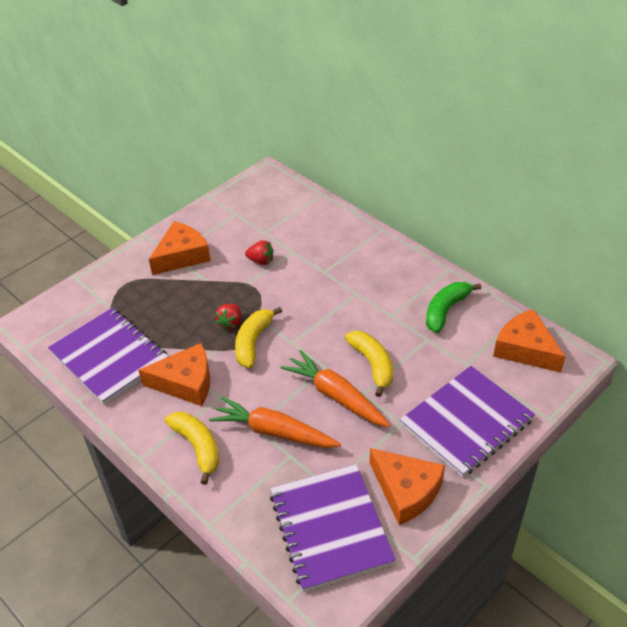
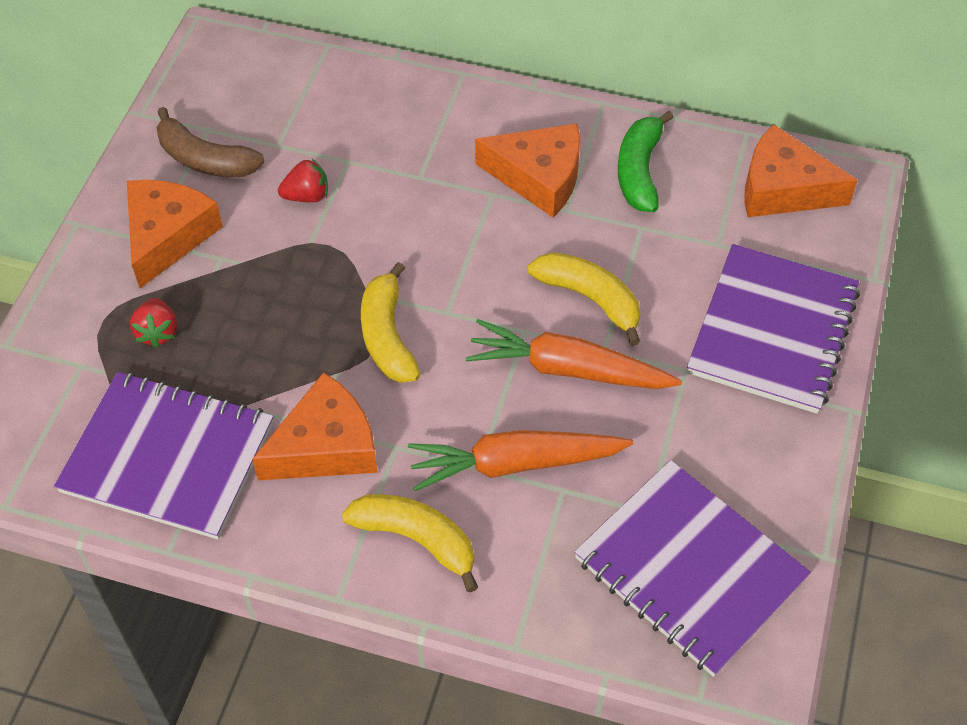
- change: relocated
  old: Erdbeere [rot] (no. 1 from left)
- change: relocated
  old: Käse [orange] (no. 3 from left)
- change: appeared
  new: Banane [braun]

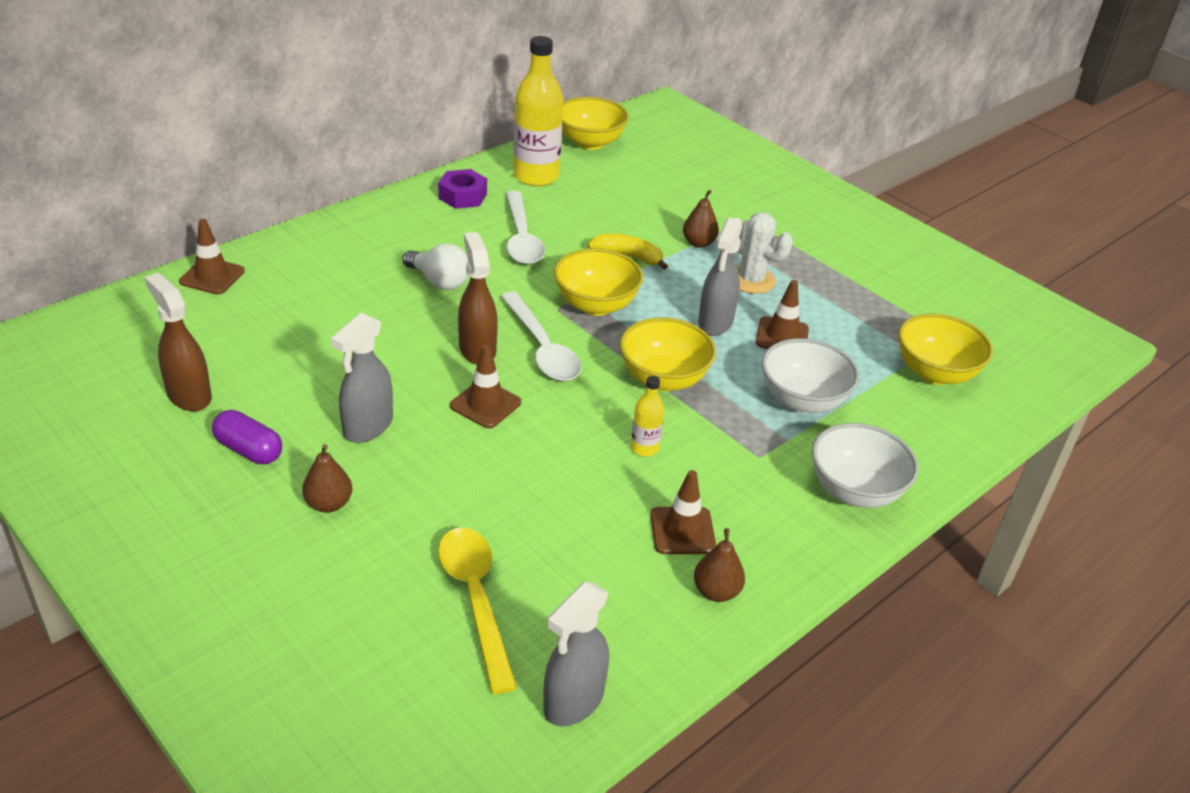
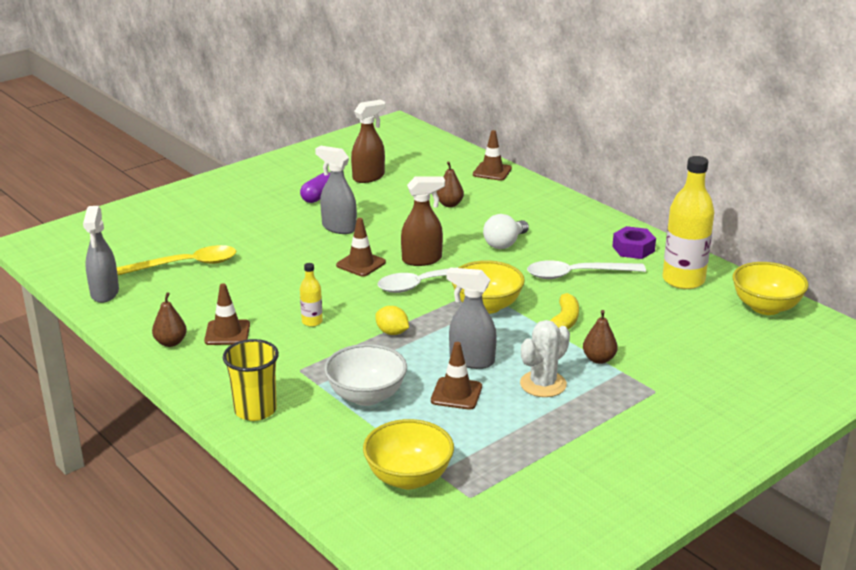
- change: exchanged
  old: Schüssel [gelb] (no. 3 from left)
  new: Zitrone [gelb]
- change: exchanged
  old: Schüssel [weiß] (no. 2 from left)
  new: Becher [gelb]
- change: relocated
  old: Birne [braun] (no. 1 from left in the first image)
  new: Birne [braun] (no. 2 from left)
- change: spun
  old: Sprühflasche [grau] (no. 2 from left in the first image)
  degrees: -135

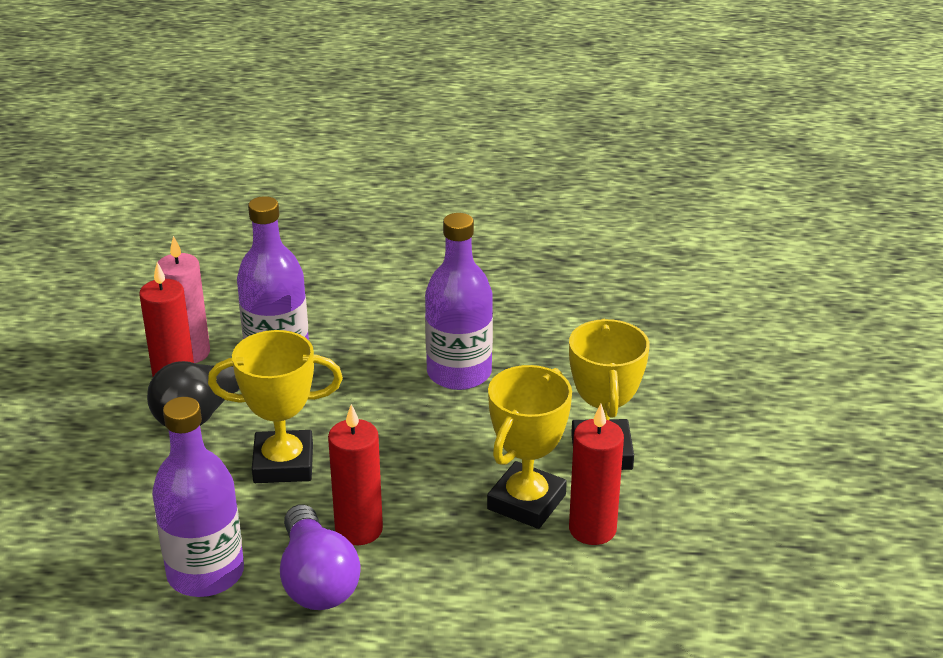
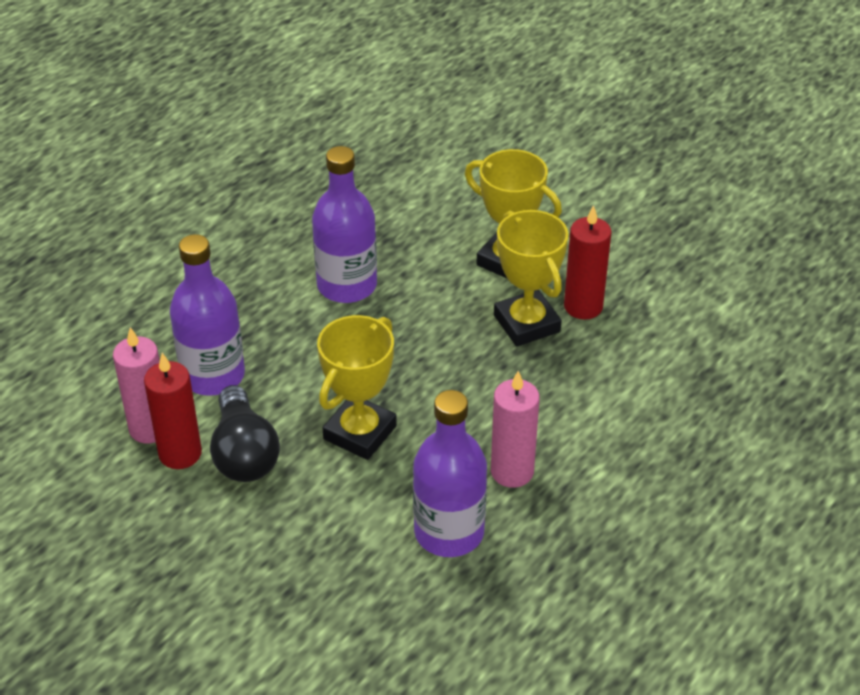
- change: missing
  old: Kerze [rot] (no. 2 from left)
- change: exchanged
  old: Glühbirne [lila]
  new: Kerze [rosa] (no. 2 from left)

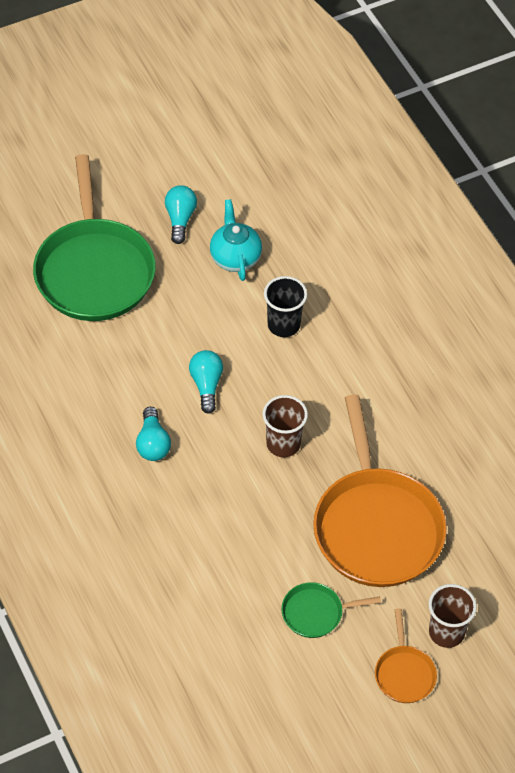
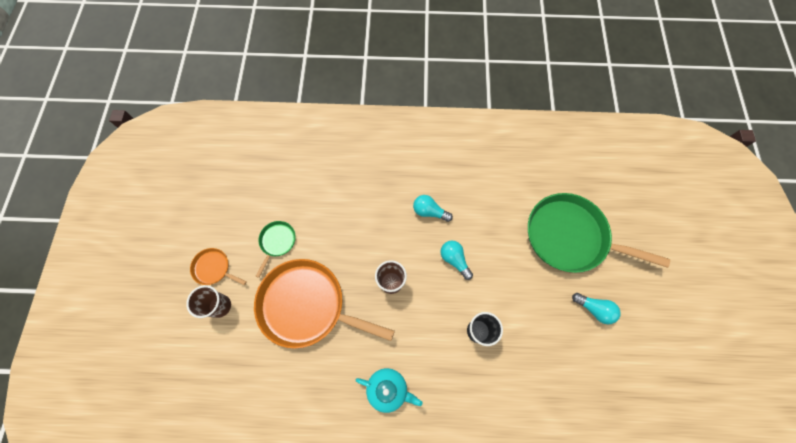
- change: relocated
  old: Teekanne [türkis]
- change: spun
  old: Glühbirne [türkis] (no. 3 from left in the first image)
  degrees: -150

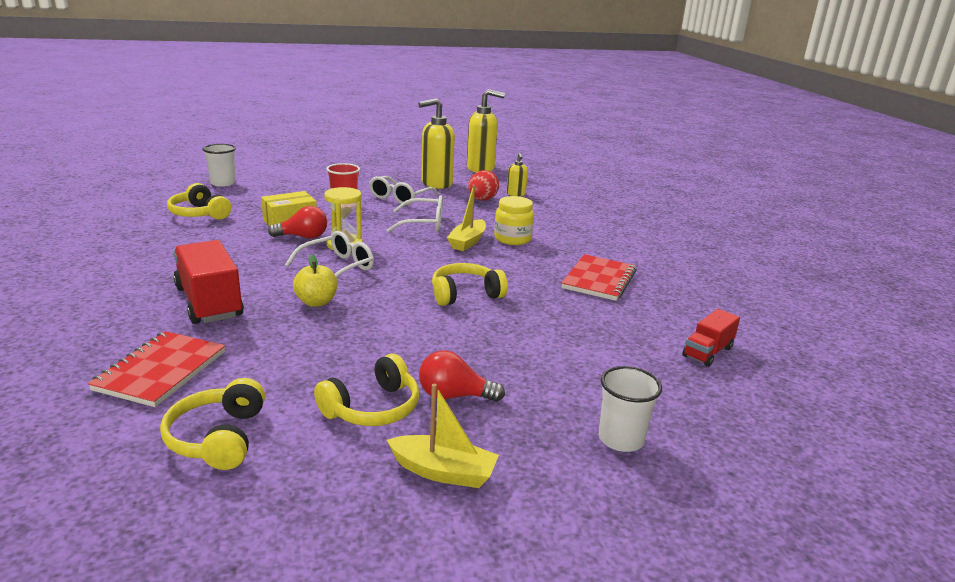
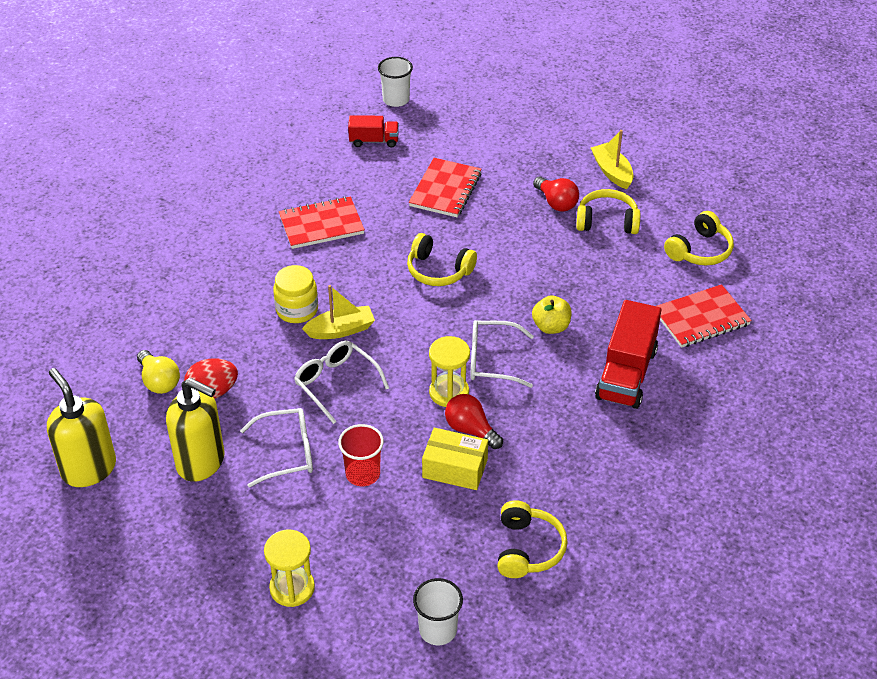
- change: exchanged
  old: Seifenspender [gelb] (no. 3 from left)
  new: Glühbirne [gelb]
- change: relocated
  old: Becher [weiß] (no. 2 from left in the first image)
  new: Becher [weiß] (no. 1 from left)
- change: appeared
  new: Notizbuch [rot] (no. 2 from left)
- change: appeared
  new: Sanduhr [gelb] (no. 1 from left)

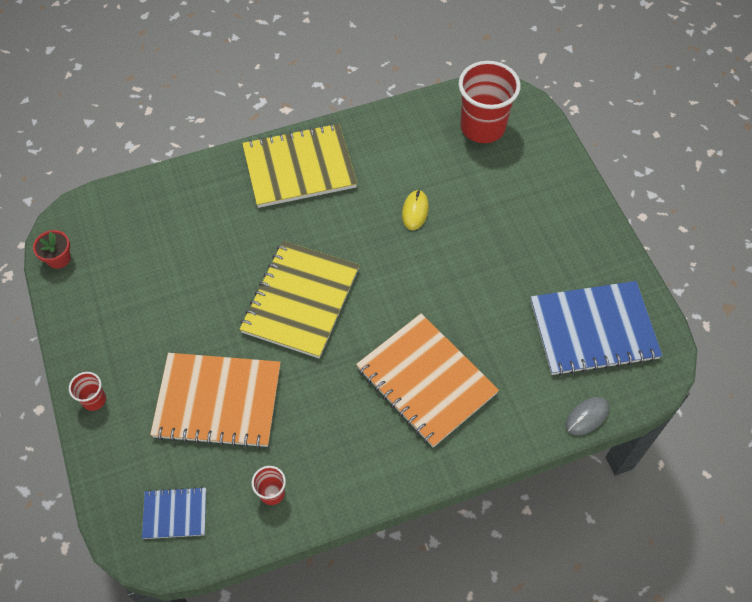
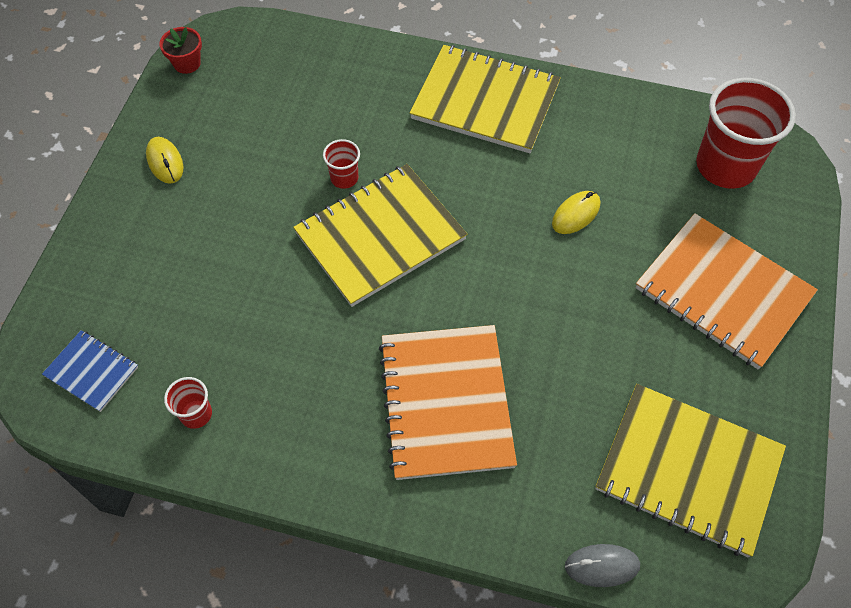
- change: colour
  old: Notizbuch [blau] (no. 2 from left)
  new: Notizbuch [gelb] (no. 3 from left)
- change: relocated
  old: Notizbuch [orange] (no. 1 from left in the first image)
  new: Notizbuch [orange] (no. 2 from left)
- change: relocated
  old: Becher [rot] (no. 1 from left in the first image)
  new: Becher [rot] (no. 2 from left)
- change: appeared
  new: Computermaus [gelb] (no. 1 from left)

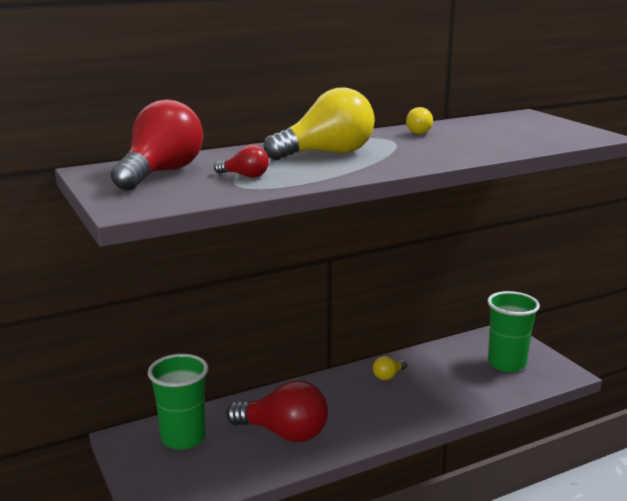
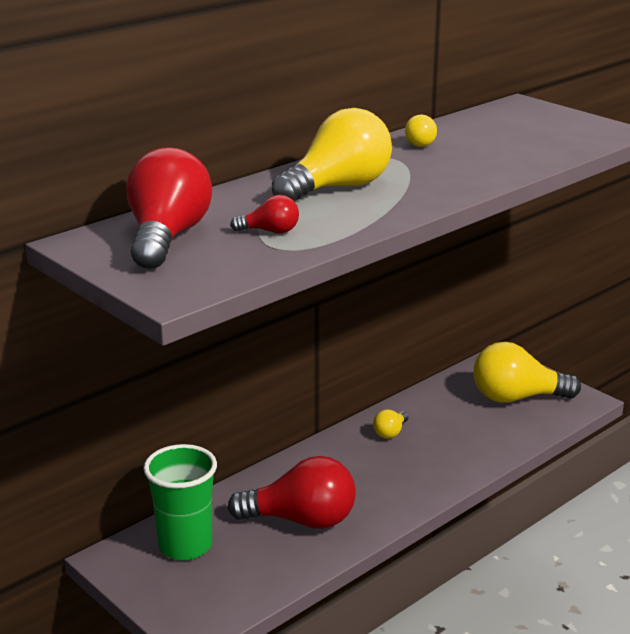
- change: exchanged
  old: Becher [grün] (no. 2 from left)
  new: Glühbirne [gelb] (no. 4 from left)

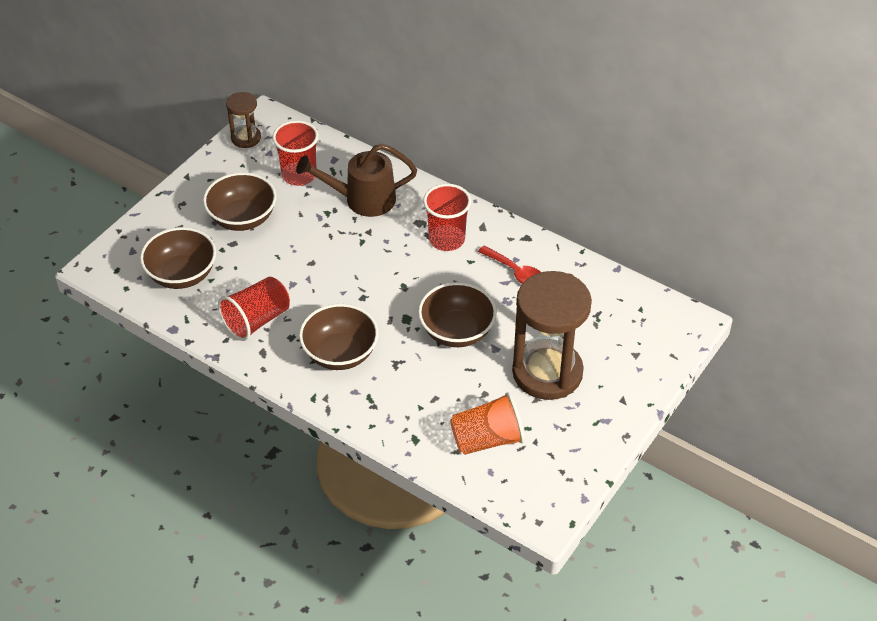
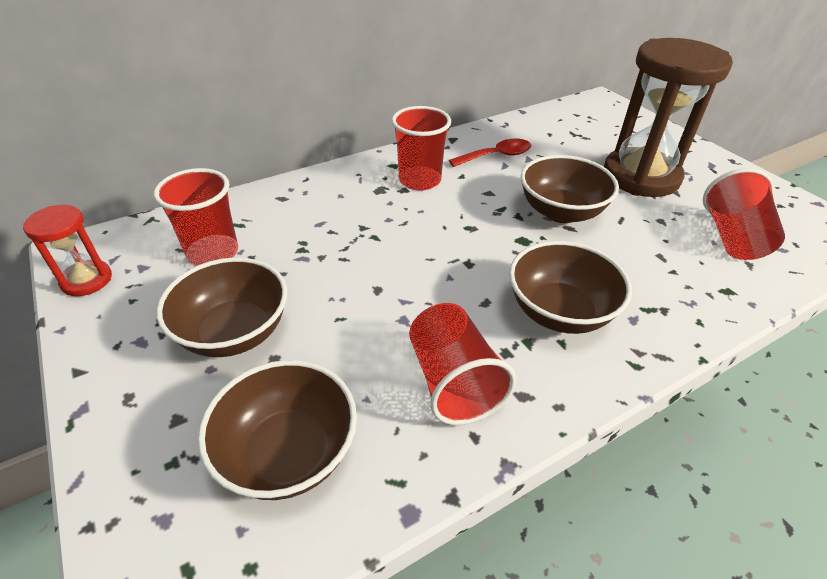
- change: colour
  old: Sanduhr [braun] (no. 1 from left)
  new: Sanduhr [rot]
- change: missing
  old: Gießkanne [braun]
- change: colour
  old: Becher [orange]
  new: Becher [rot] (no. 4 from left)

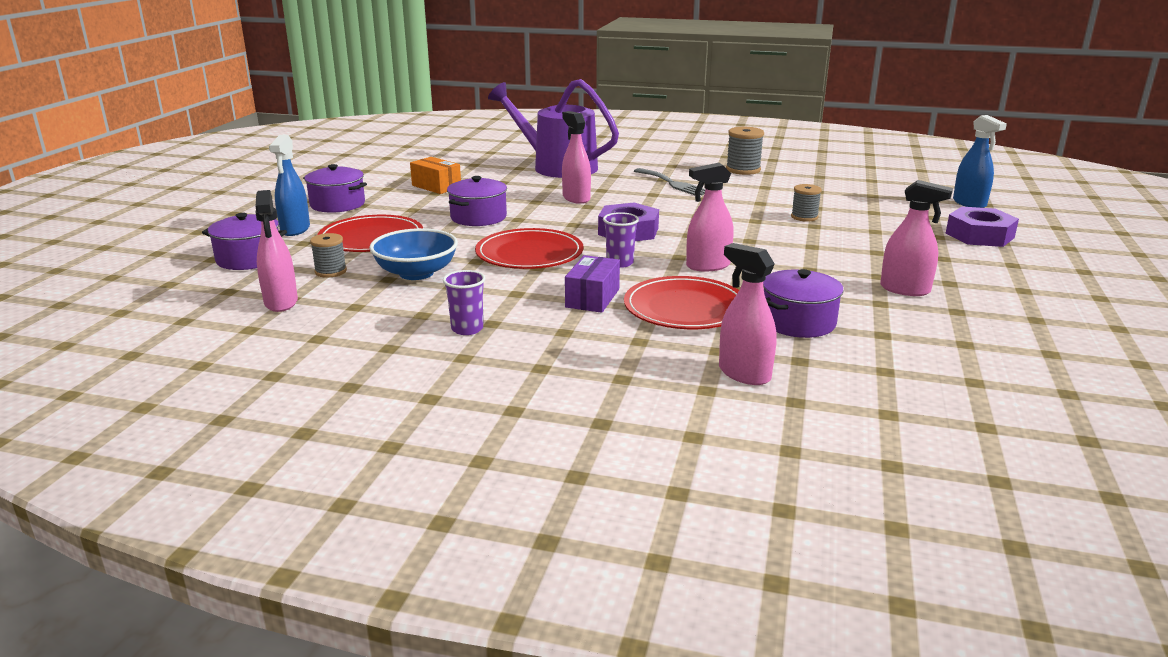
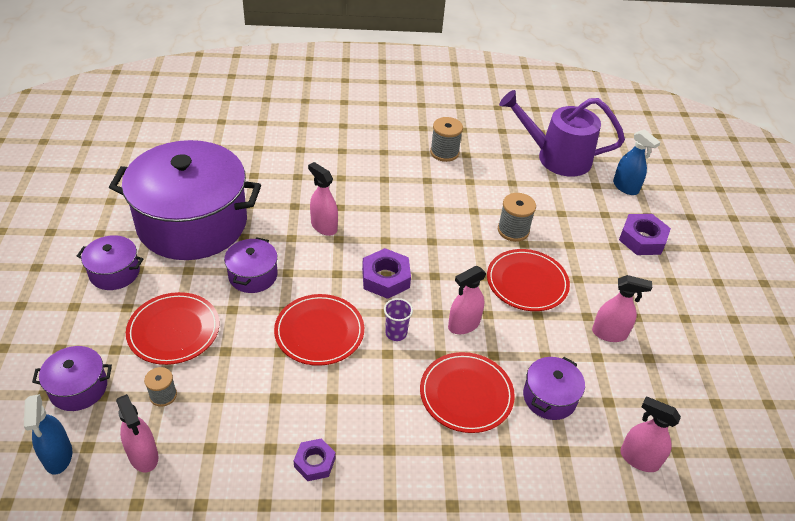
- change: relocated
  old: Gießkanne [lila]
- change: relocated
  old: Sprühflasche [blau] (no. 1 from left)
- change: exchanged
  old: Schachtel [orange]
  new: Kochtopf [lila] (no. 3 from left)
- change: missing
  old: Gabel [grau]
- change: size
  old: Garnrolle [grau] (no. 3 from left)
  factor: 1.51
- change: missing
  old: Schüssel [blau]
- change: relocated
  old: Sprühflasche [rosa] (no. 4 from left in the first image)
  new: Sprühflasche [rosa] (no. 5 from left)
- change: missing
  old: Schachtel [lila]
- change: exchanged
  old: Becher [lila] (no. 1 from left)
  new: Sechskantmutter [lila] (no. 1 from left)
- change: appeared
  new: Teller [rot] (no. 4 from left)

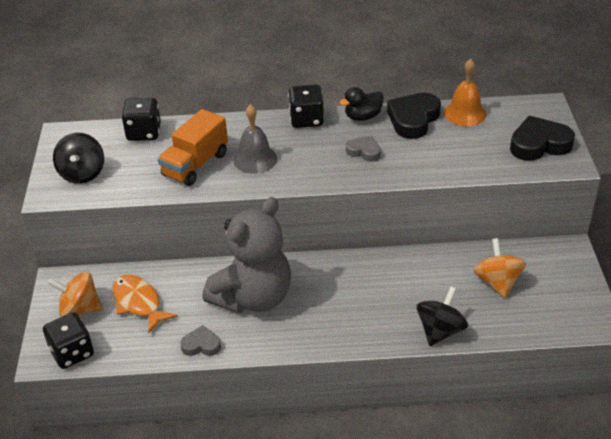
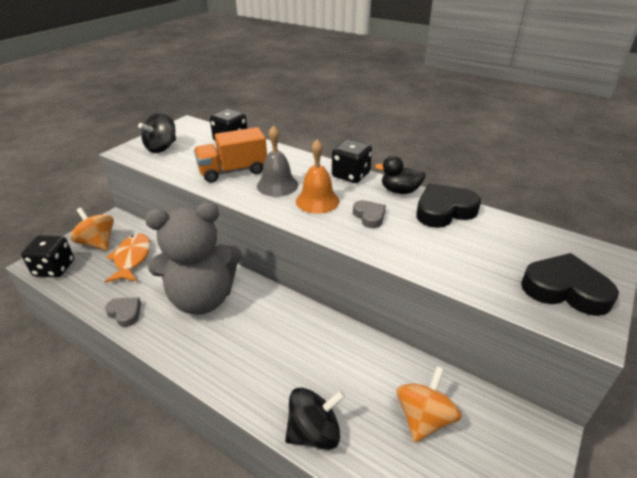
- change: relocated
  old: Glocke [orange]

